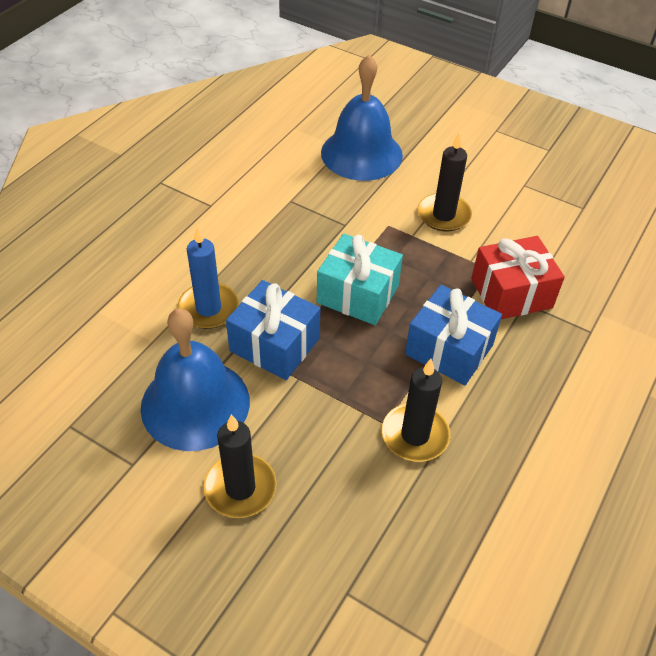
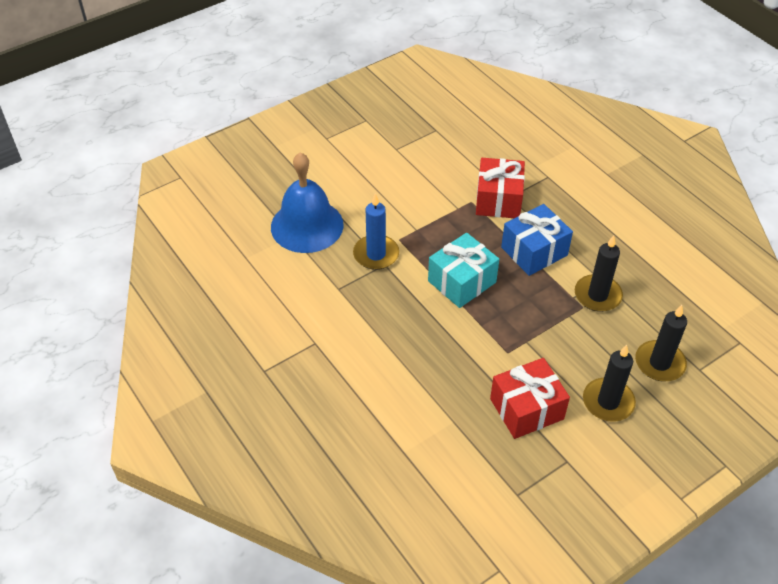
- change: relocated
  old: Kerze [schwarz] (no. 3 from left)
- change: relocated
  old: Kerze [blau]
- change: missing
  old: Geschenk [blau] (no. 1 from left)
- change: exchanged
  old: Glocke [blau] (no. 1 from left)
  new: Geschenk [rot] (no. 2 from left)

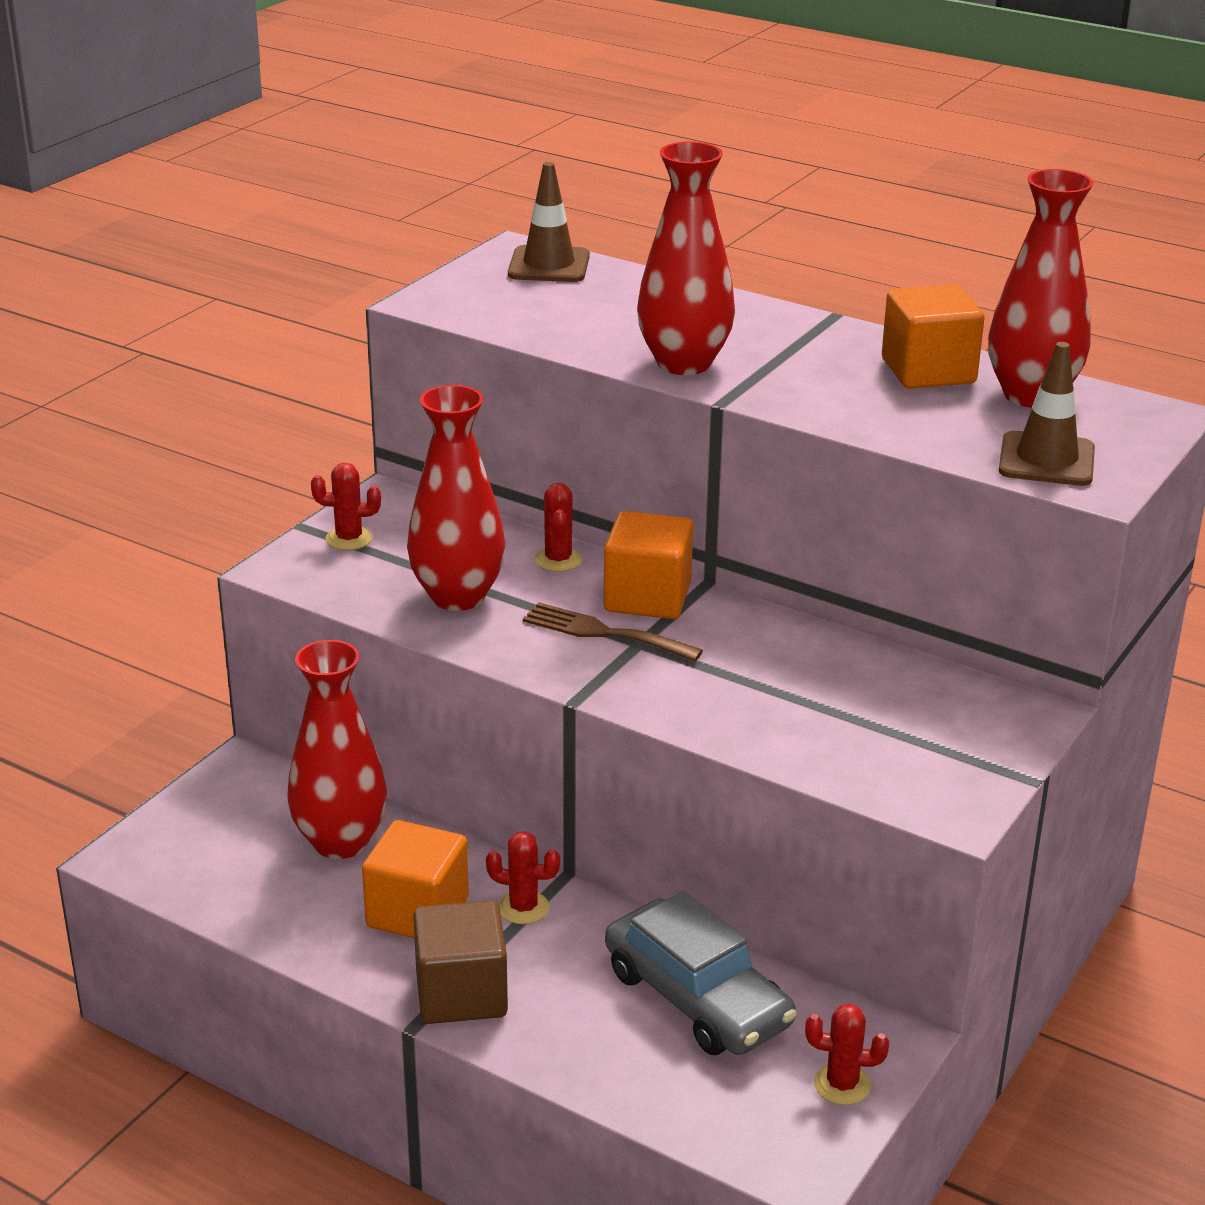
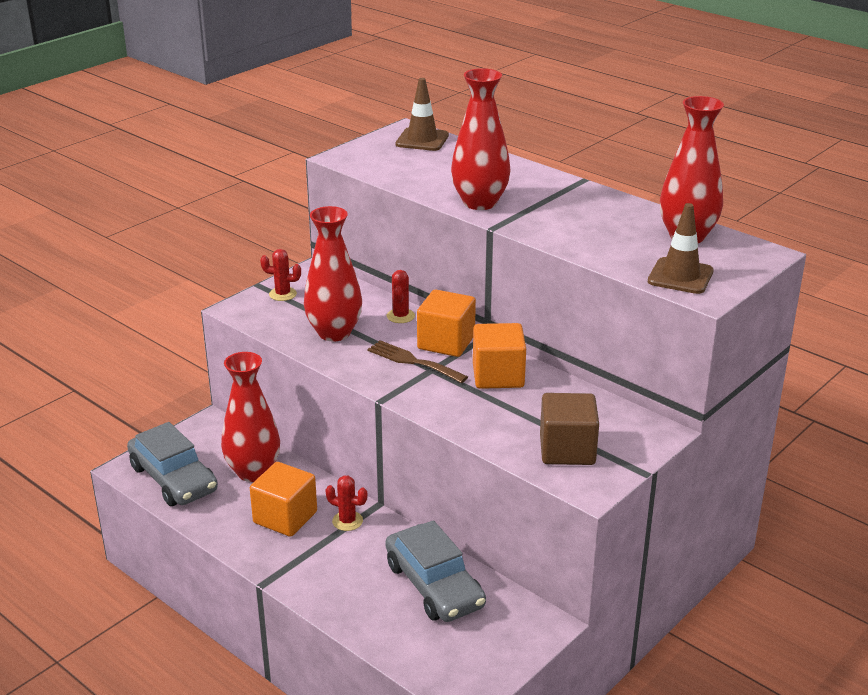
- change: relocated
  old: Kubus [orange] (no. 3 from left)
- change: relocated
  old: Kubus [braun]
- change: missing
  old: Kaktus [rot] (no. 4 from left)
- change: appeared
  new: Auto [grau] (no. 1 from left)

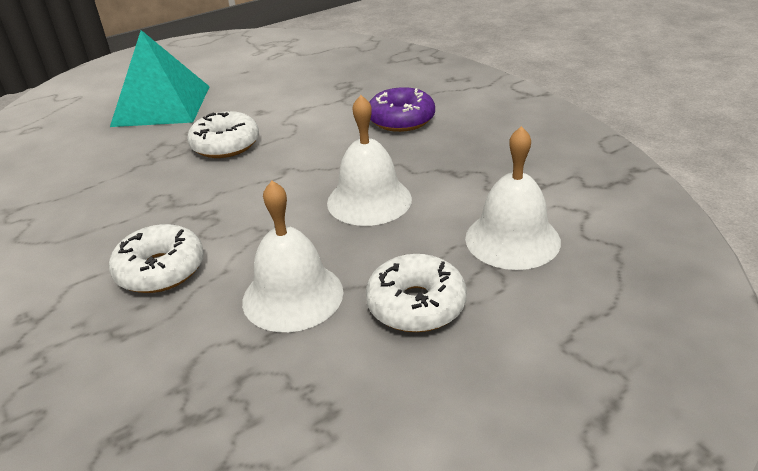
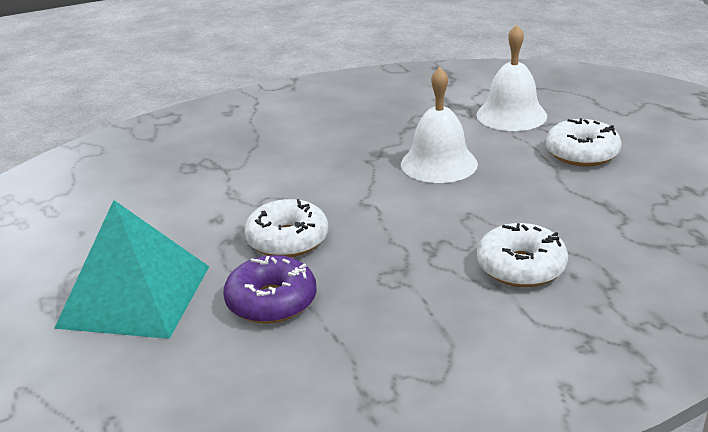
- change: relocated
  old: Donut [lila]
- change: missing
  old: Glocke [weiß] (no. 1 from left)

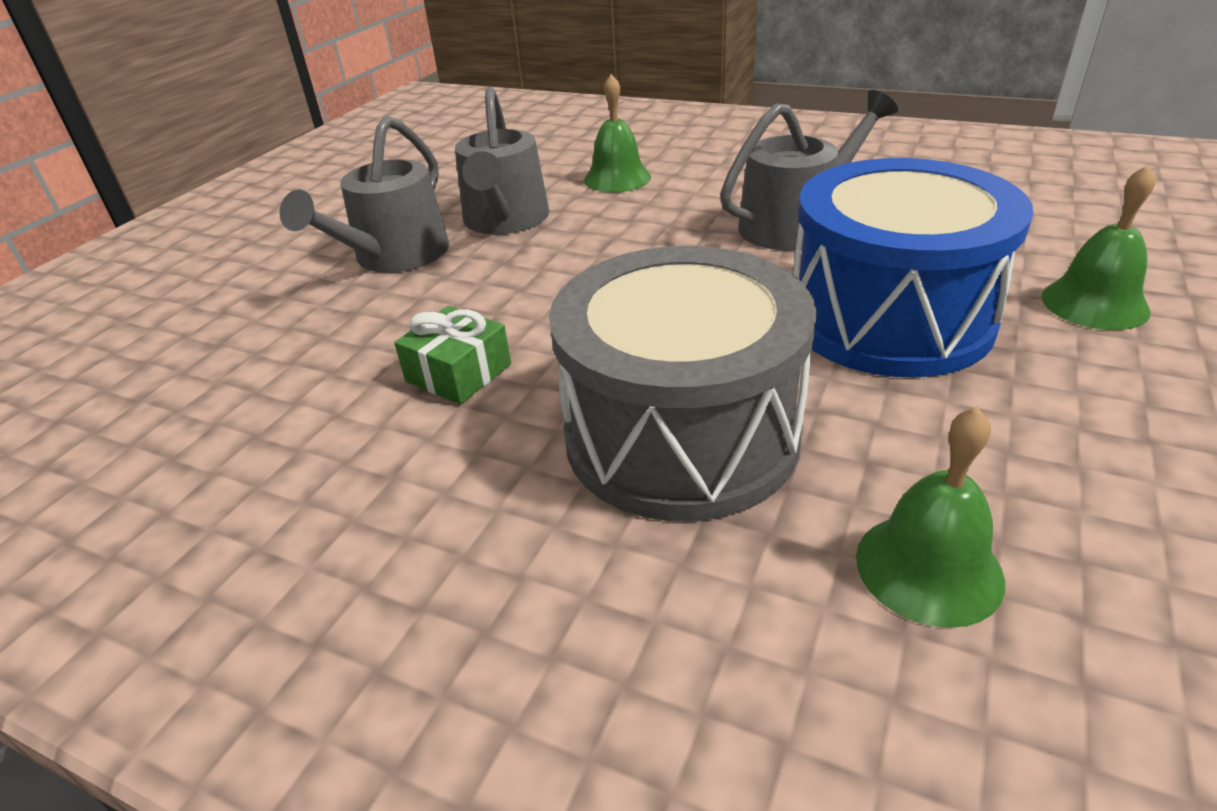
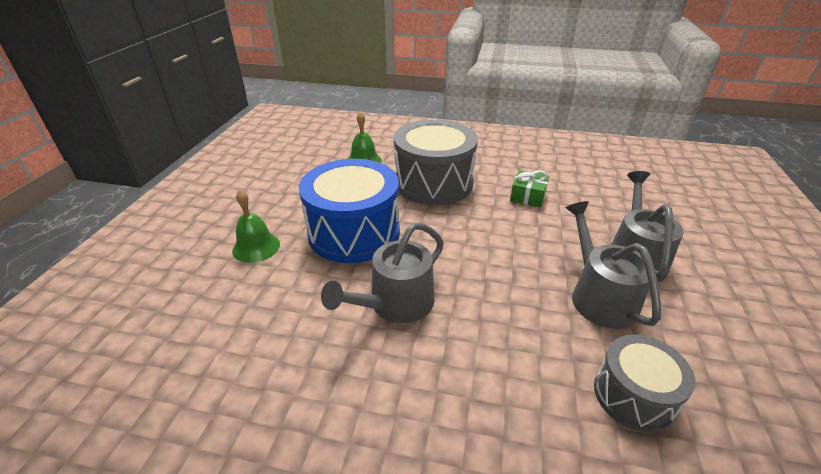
- change: missing
  old: Glocke [grün] (no. 1 from left)
- change: appeared
  new: Trommel [grau] (no. 2 from left)

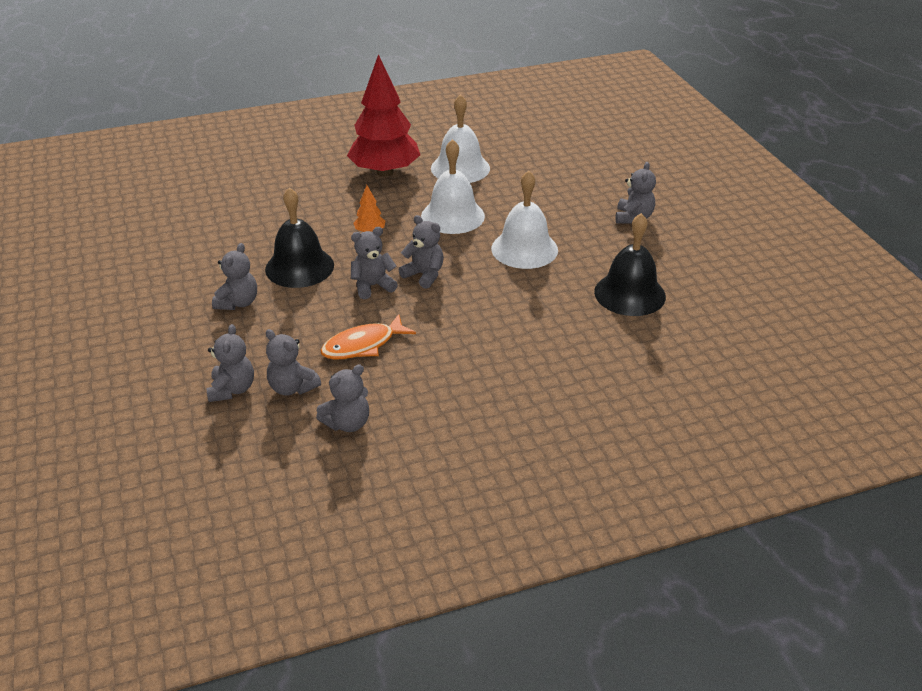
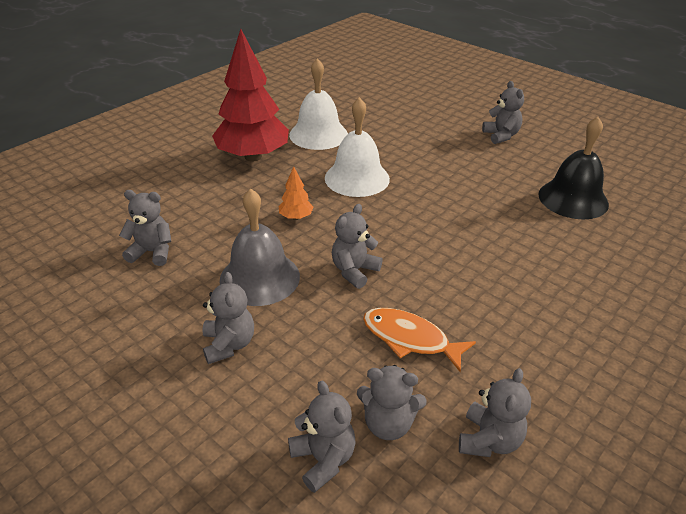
- change: missing
  old: Glocke [weiß] (no. 3 from left)
- change: colour
  old: Glocke [schwarz] (no. 1 from left)
  new: Glocke [grau]
- change: relocated
  old: Teddybär [grau] (no. 6 from left in the first image)
  new: Teddybär [grau] (no. 1 from left)
- change: spun
  old: Fisch [orange]
  degrees: 90

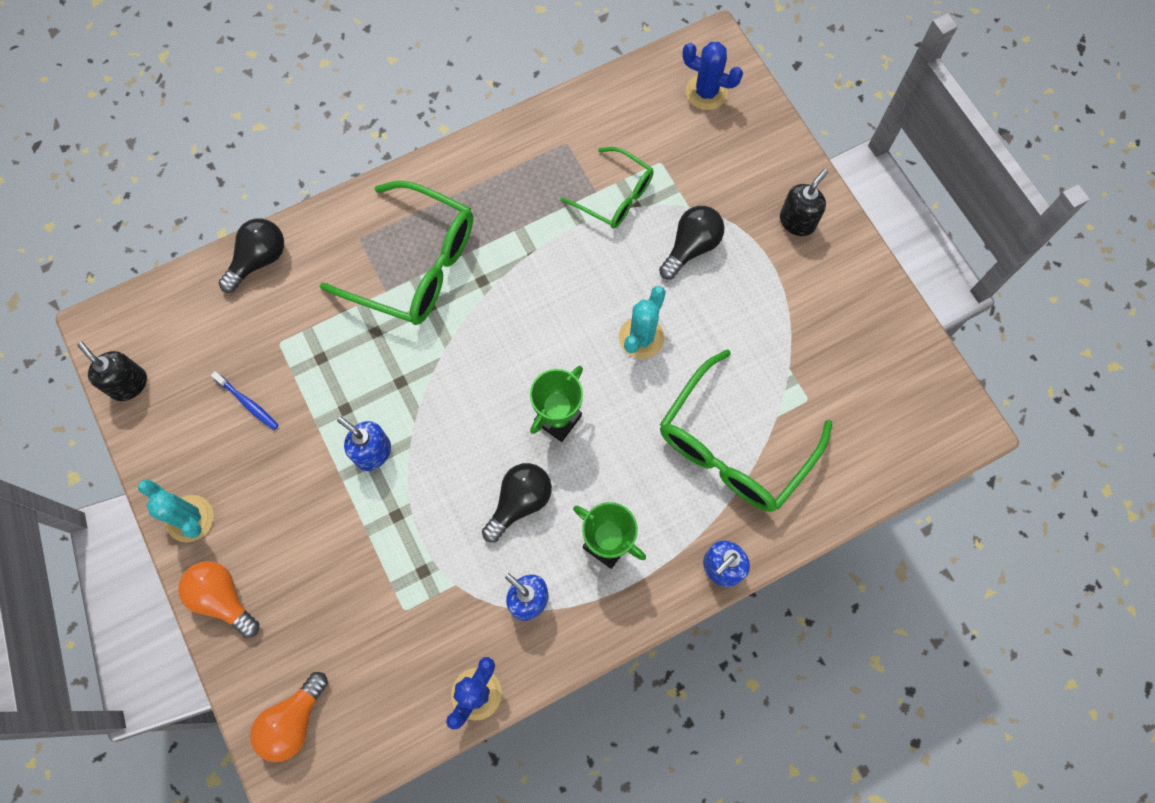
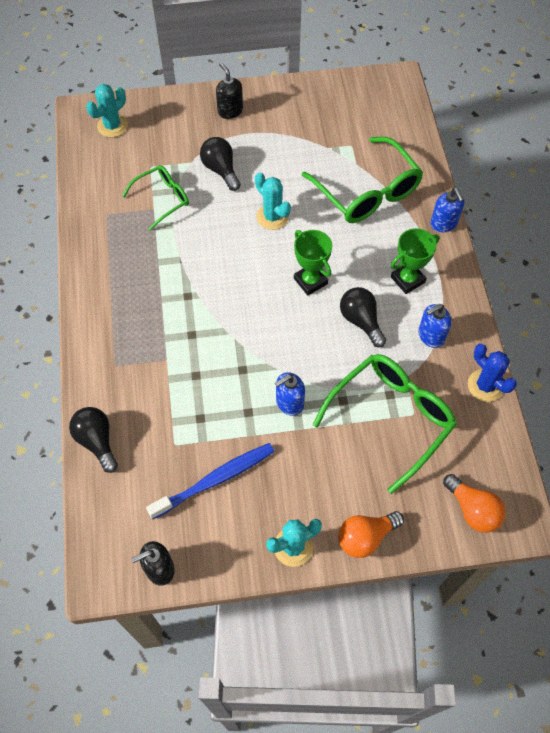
- change: colour
  old: Kaktus [blau] (no. 2 from left)
  new: Kaktus [türkis] (no. 1 from left)
- change: relocated
  old: Brille [grün] (no. 1 from left in the first image)
  new: Brille [grün] (no. 3 from left)
- change: size
  old: Zahnbürste [blau]
  factor: 1.96

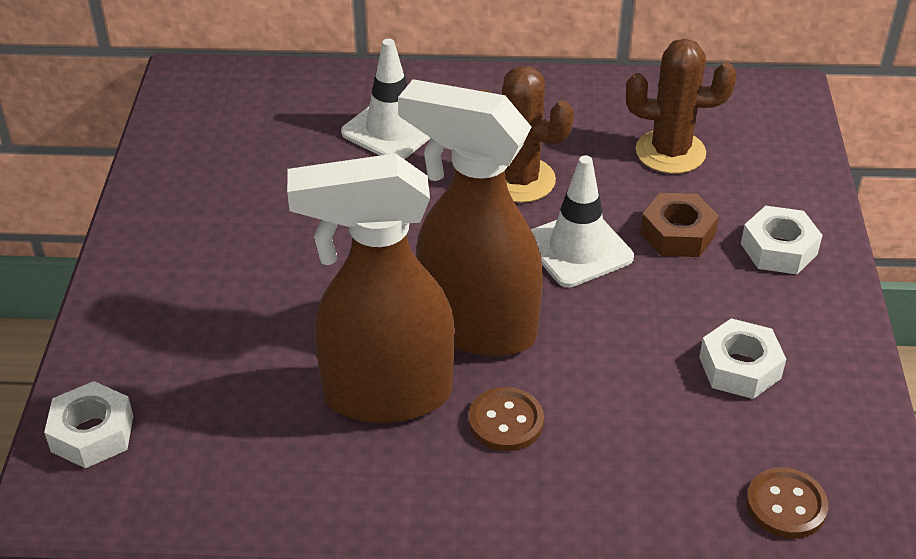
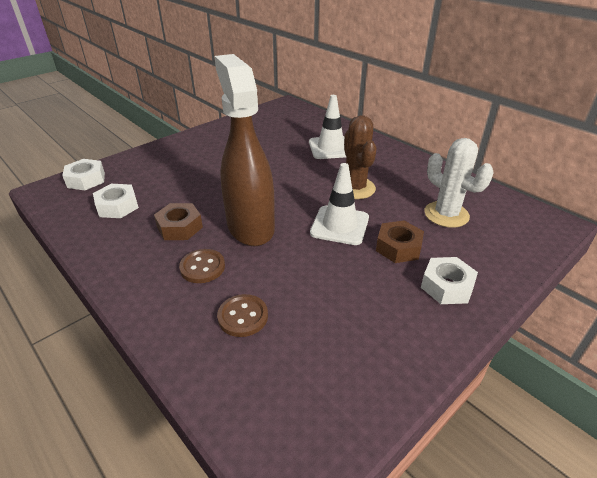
- change: colour
  old: Kaktus [braun] (no. 2 from left)
  new: Kaktus [weiß]
- change: exchanged
  old: Sprühflasche [braun] (no. 1 from left)
  new: Sechskantmutter [braun] (no. 1 from left)
- change: relocated
  old: Sechskantmutter [weiß] (no. 2 from left)
- change: relocated
  old: Knopf [braun] (no. 2 from left)

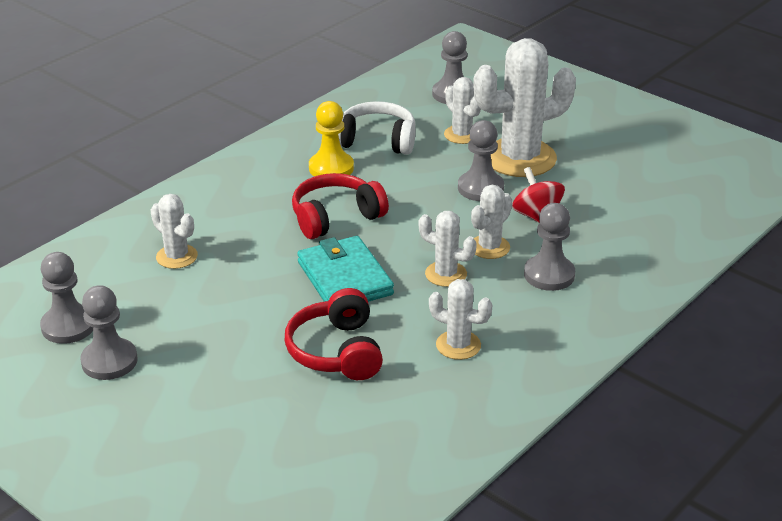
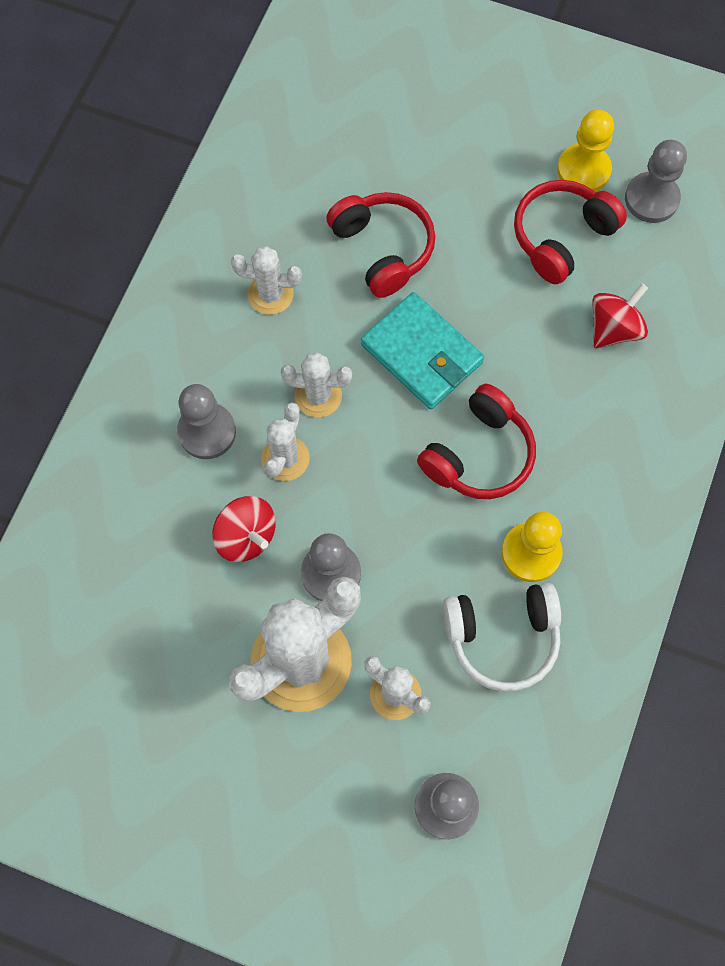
- change: exchanged
  old: Kaktus [weiß] (no. 1 from left)
  new: Kreisel [rot] (no. 2 from left)
- change: colour
  old: Bauer [grau] (no. 2 from left)
  new: Bauer [gelb] (no. 2 from left)
- change: appeared
  new: Kopfhörer [rot] (no. 3 from left)

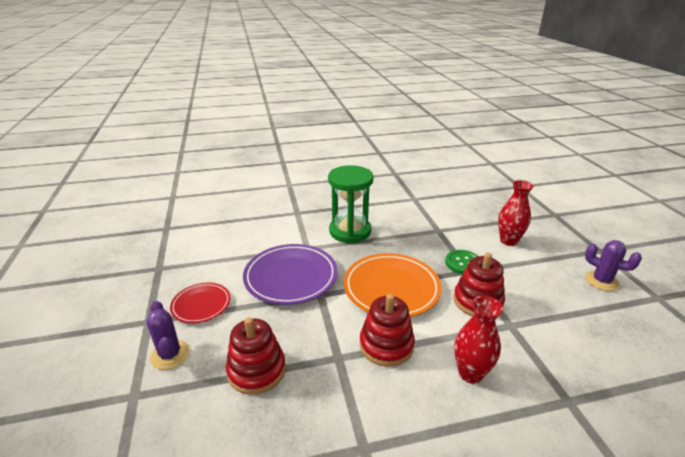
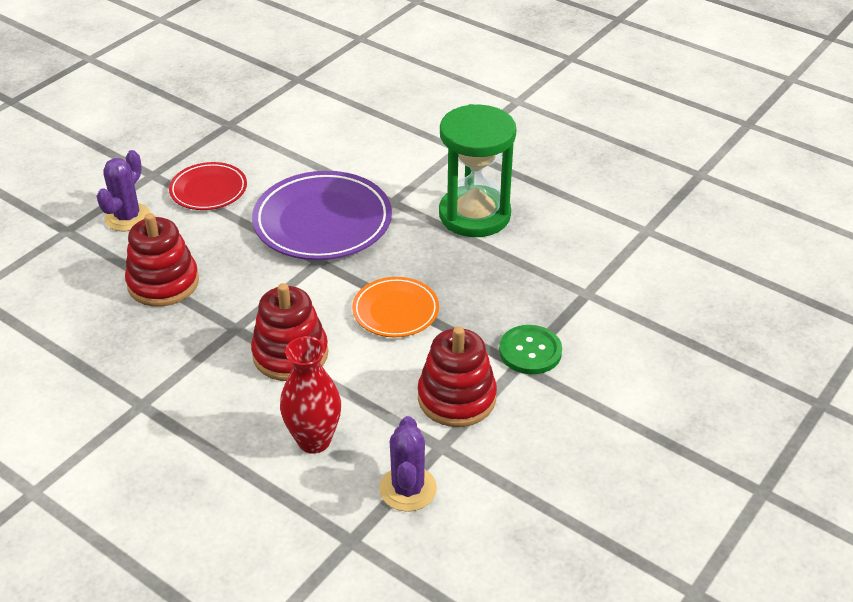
- change: missing
  old: Vase [rot] (no. 2 from left)
- change: relocated
  old: Kaktus [lila] (no. 2 from left)
- change: size
  old: Teller [orange]
  factor: 0.57

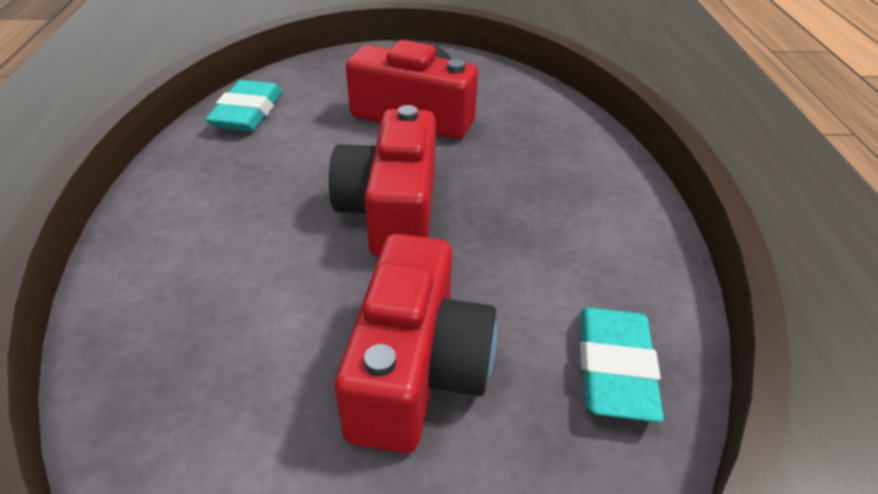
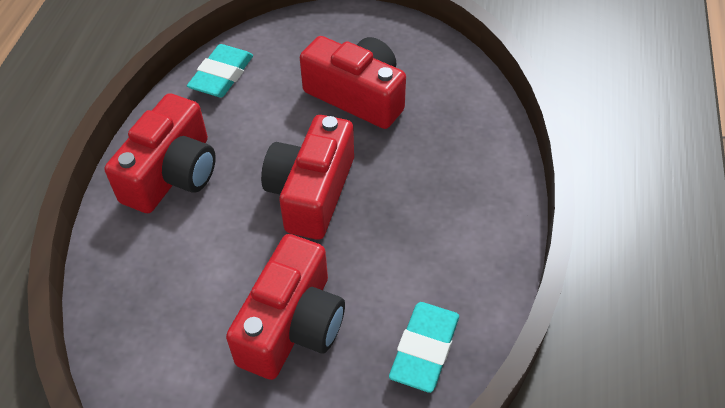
- change: appeared
  new: Kamera [rot] (no. 1 from left)

